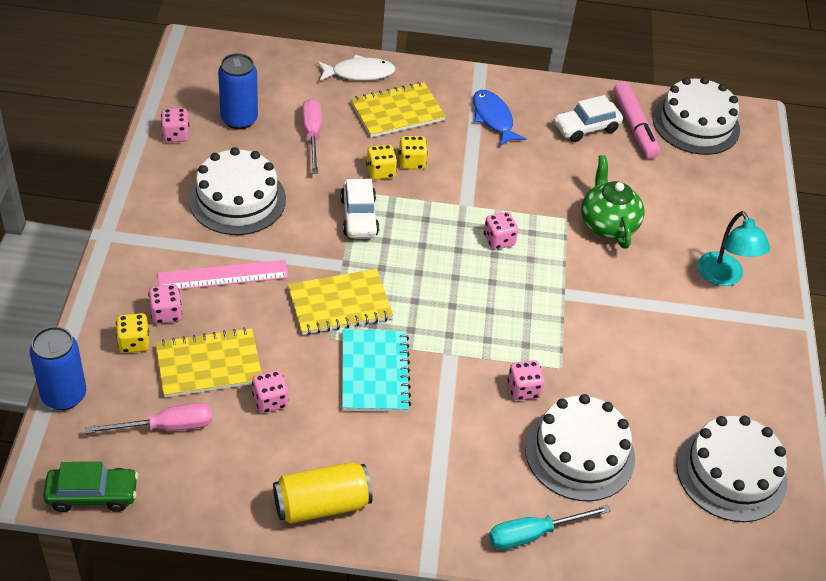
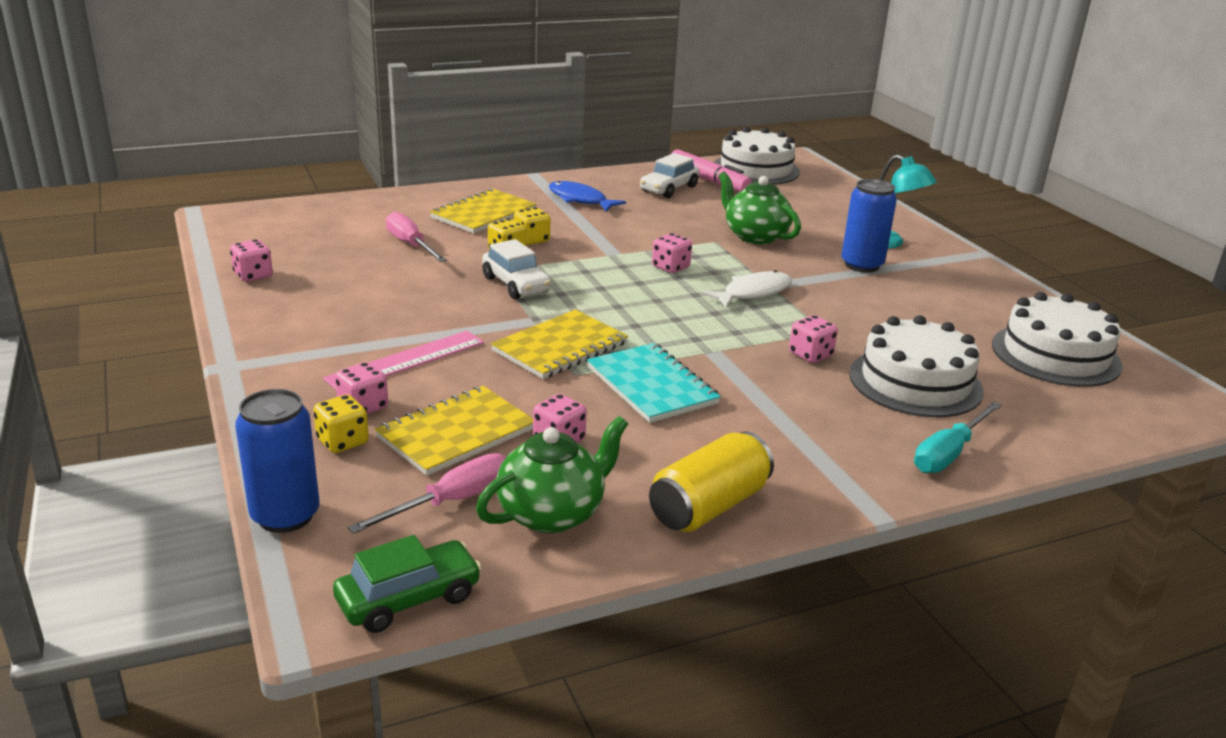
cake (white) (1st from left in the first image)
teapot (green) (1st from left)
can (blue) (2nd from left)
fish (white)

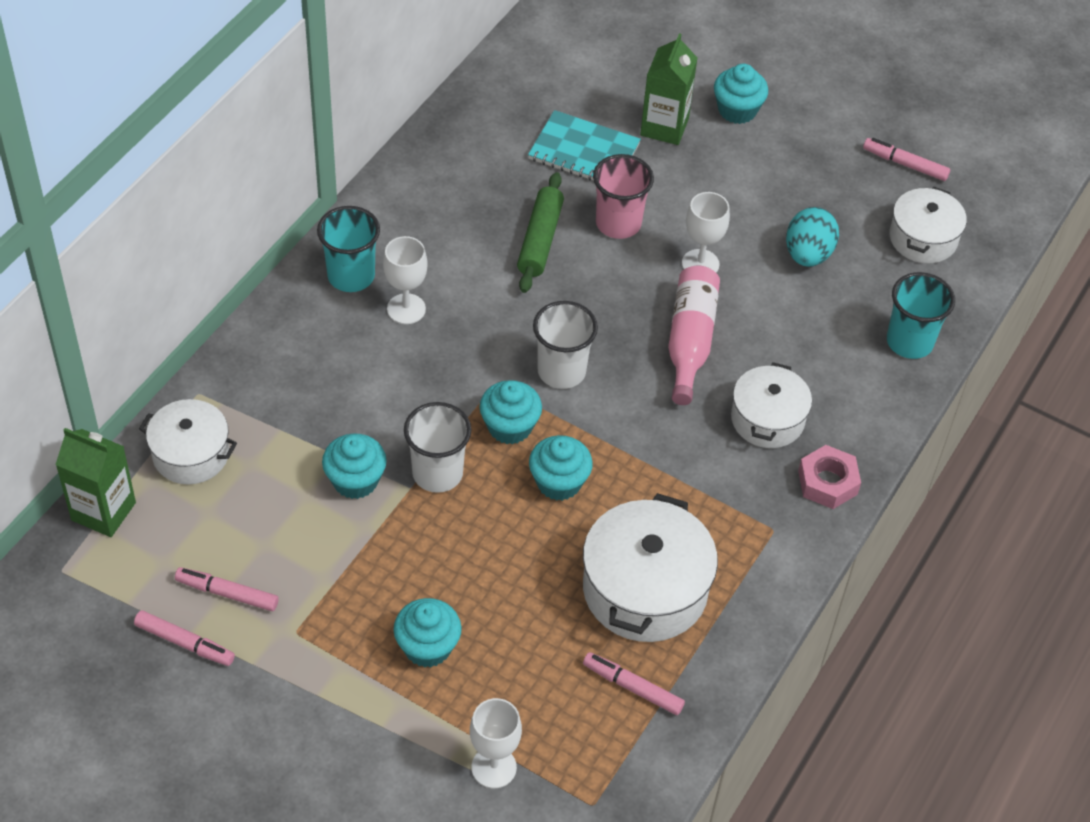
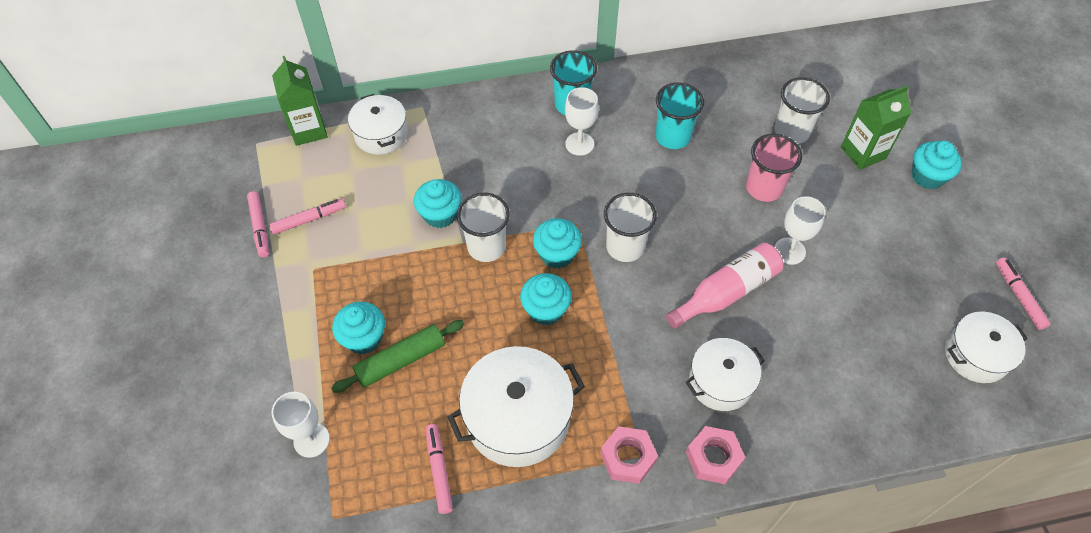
egg (turquoise)
nut (pink) (1st from left)
rolling pin (green)
cup (turquoise) (2nd from left)
cup (white) (3rd from left)
marker (pink) (2nd from left)

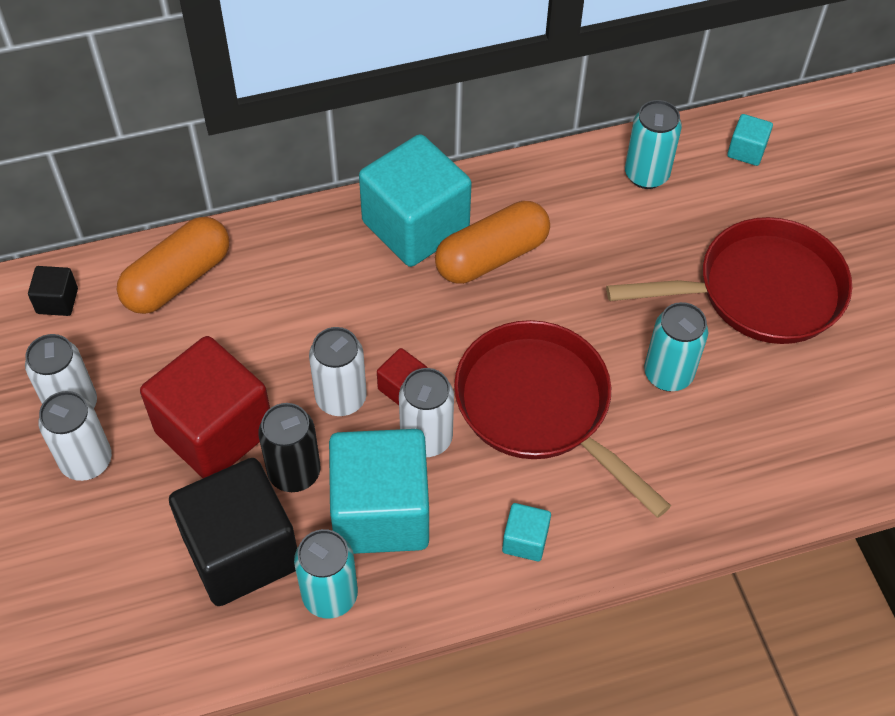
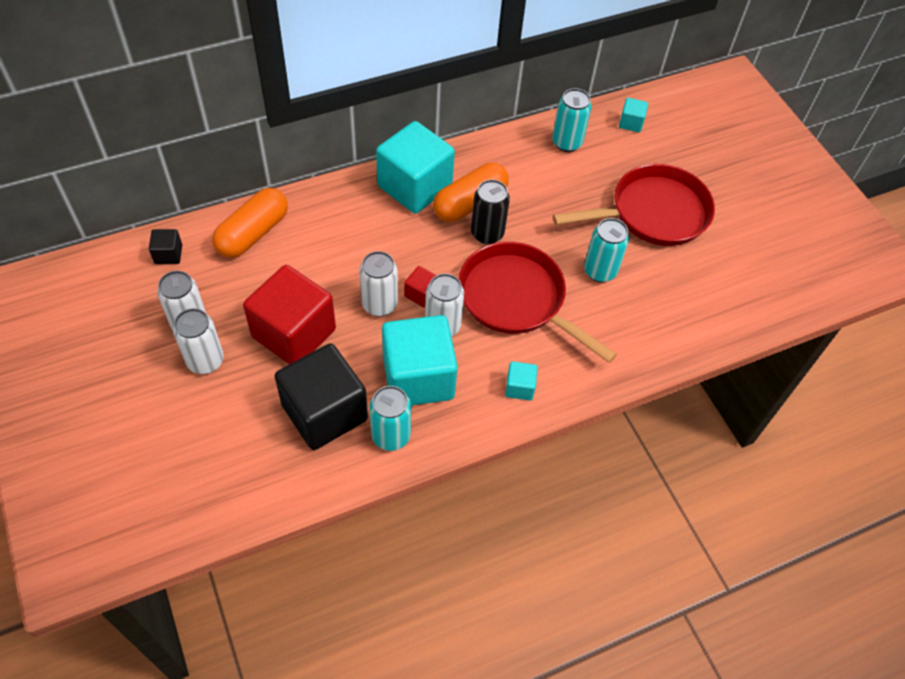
can (black)

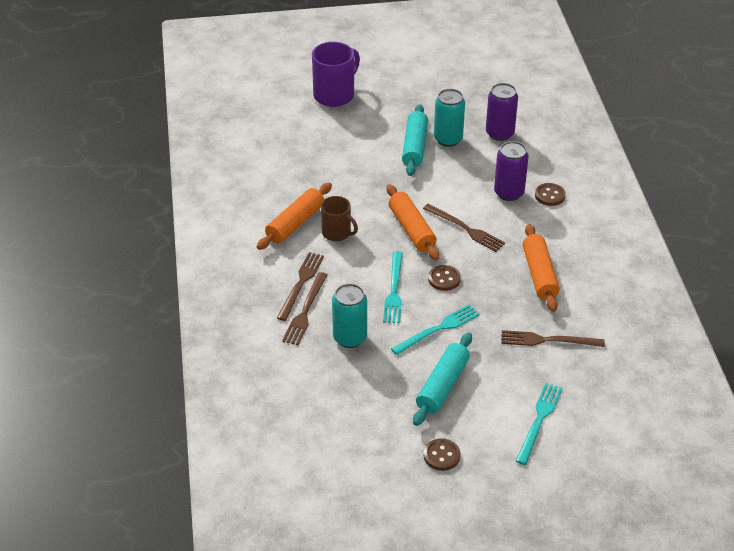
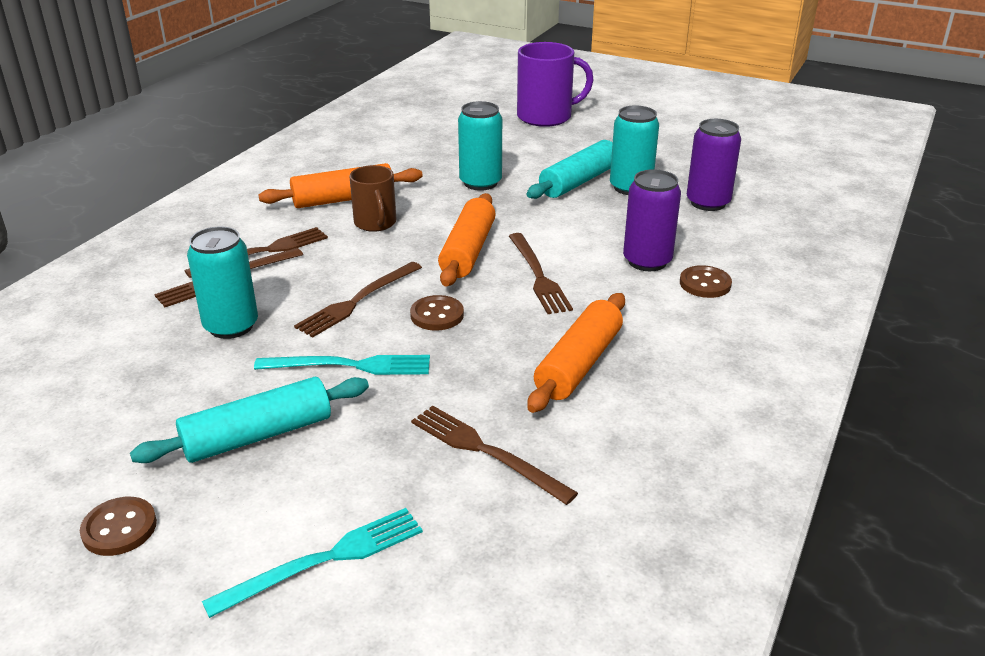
can (turquoise) (2nd from left)
fork (brown) (3rd from left)

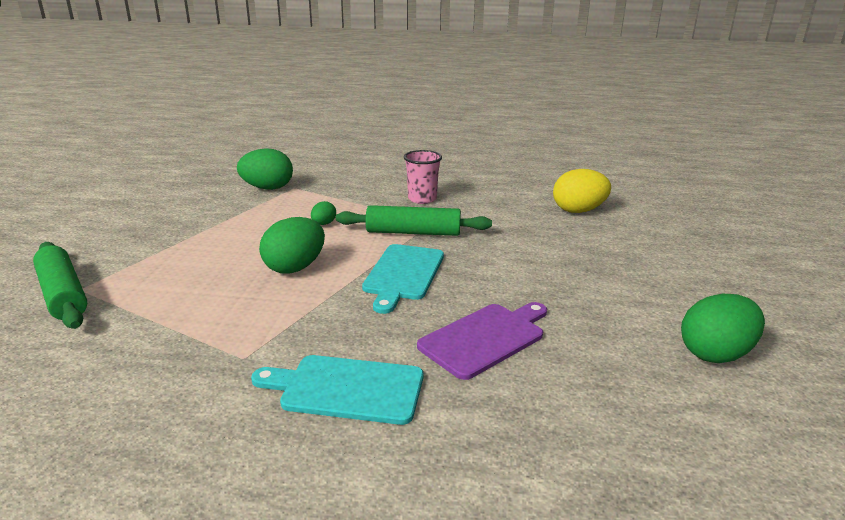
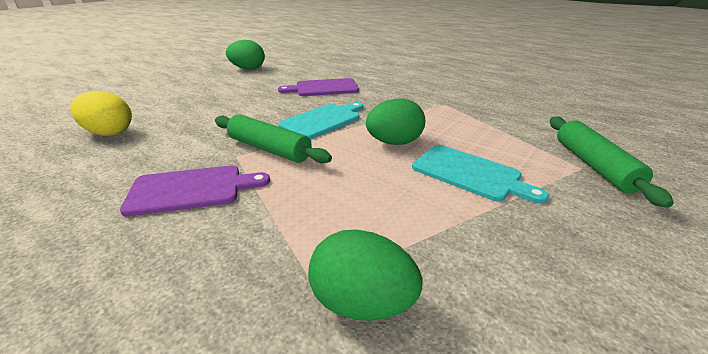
egg (green) (3rd from left in the first image)
cutting board (turquoise) (2nd from left)
cutting board (purple) (1st from left)

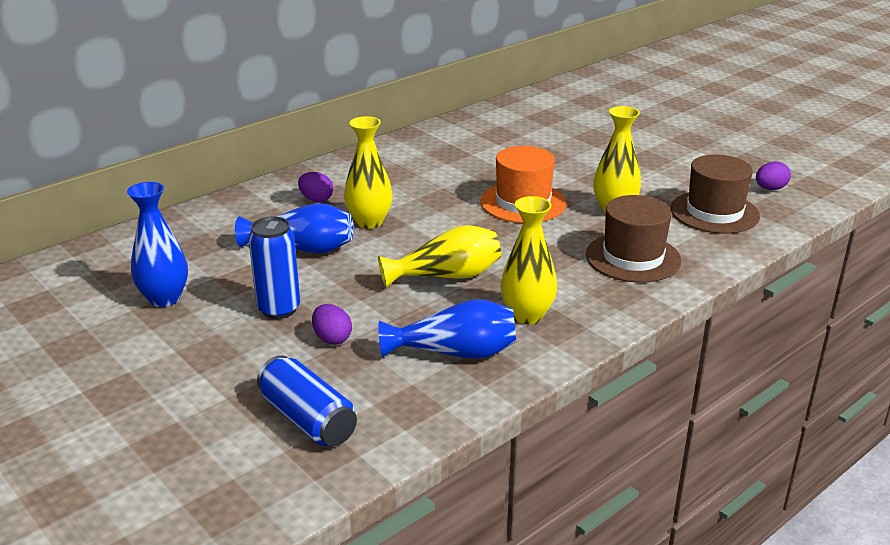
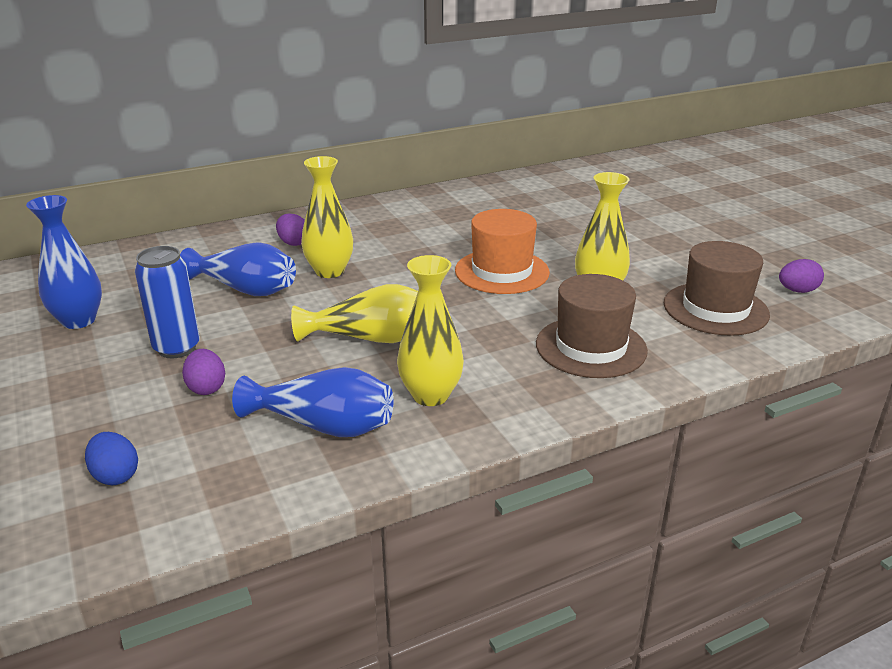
egg (blue)

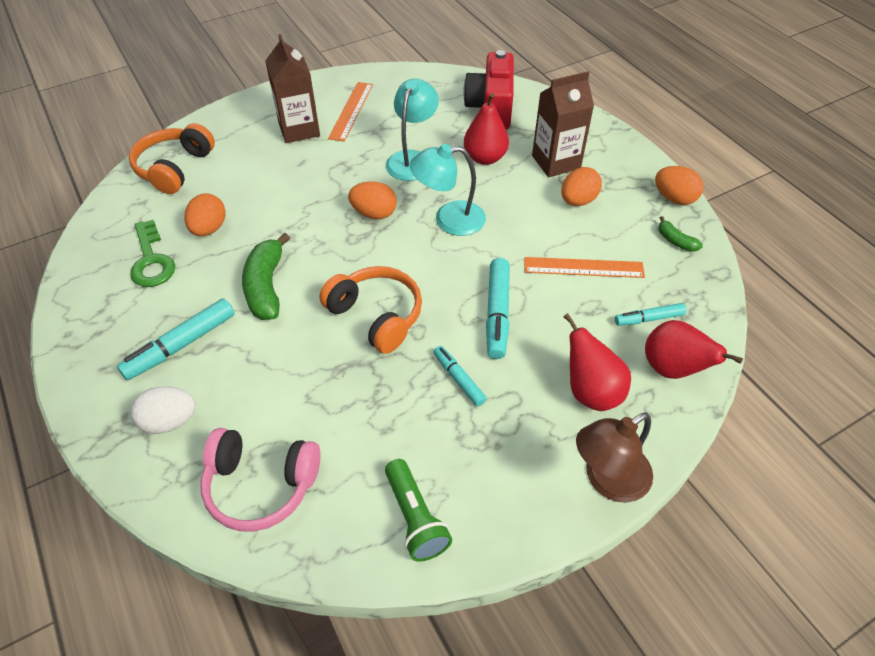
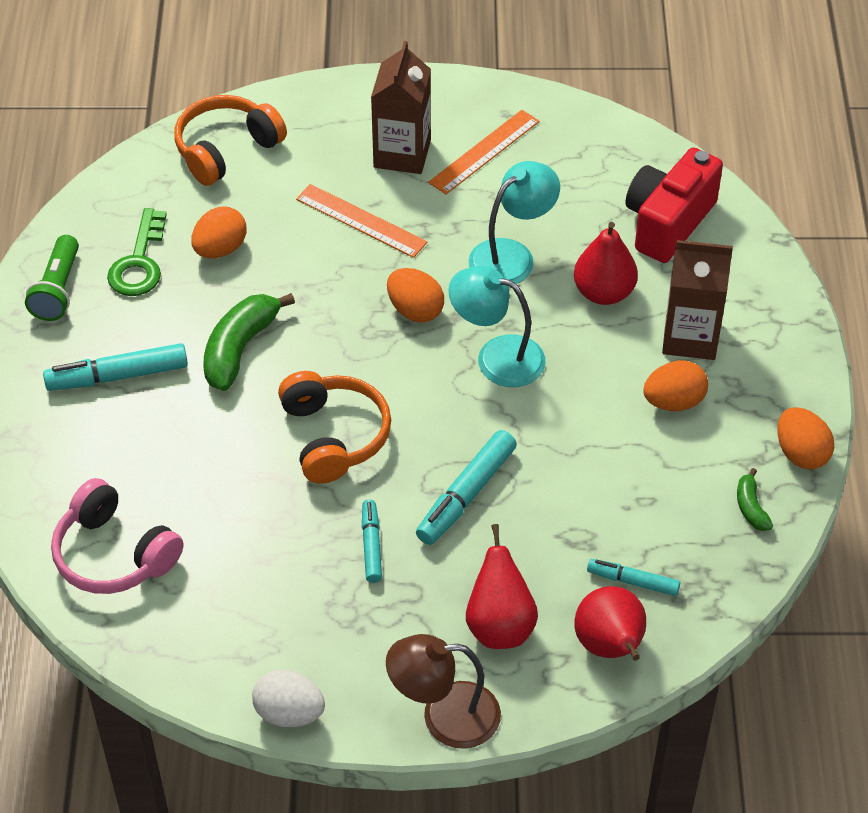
egg (white)
flashlight (green)
ruler (orange) (1st from left)

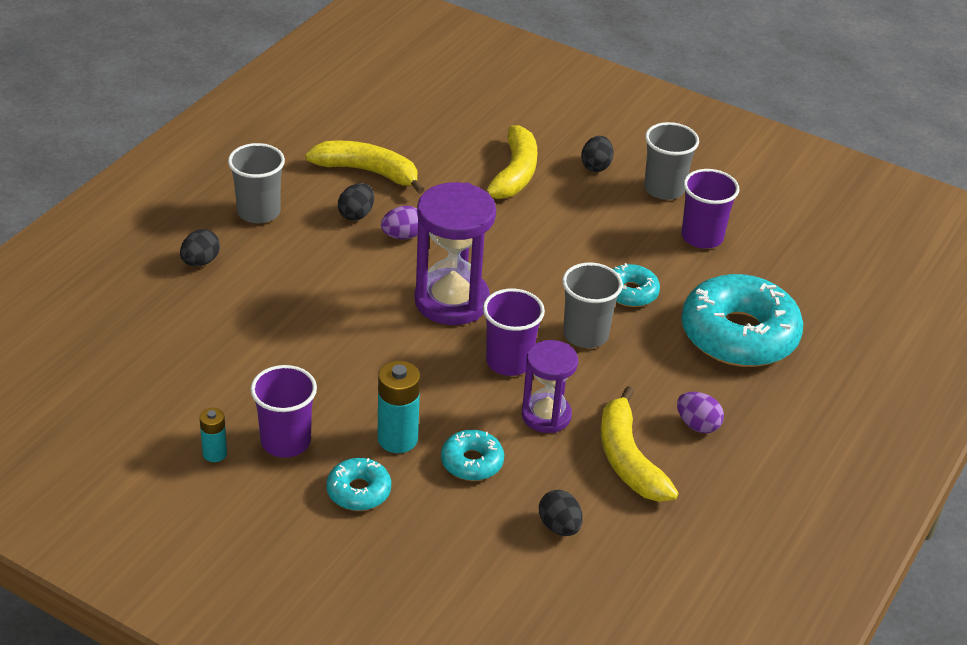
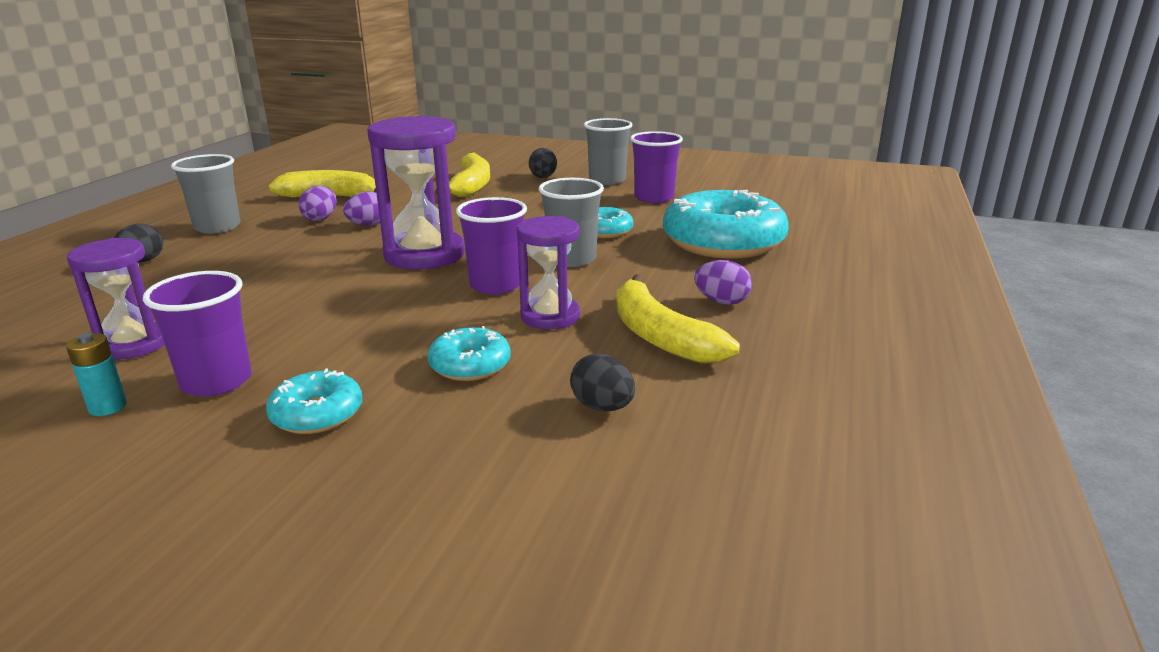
battery (turquoise) (2nd from left in the first image)
hourglass (purple) (1st from left)
egg (purple) (1st from left)

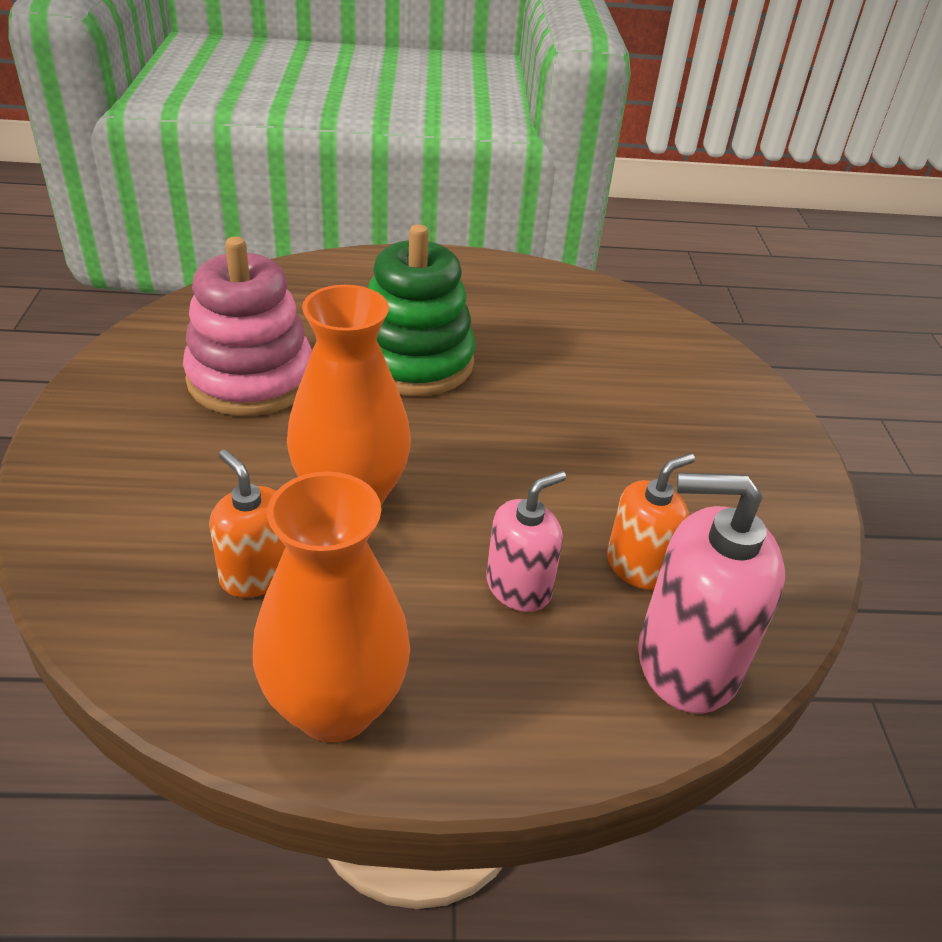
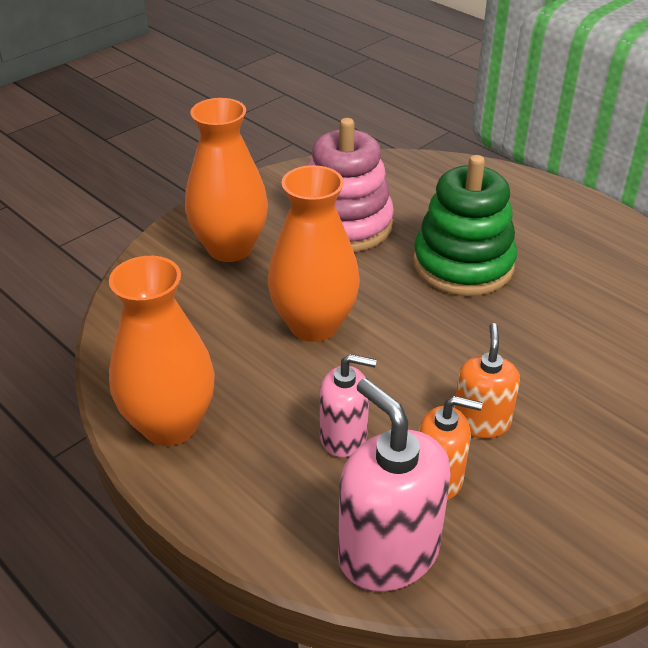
vase (orange) (2nd from left)
soap dispenser (orange) (2nd from left)

